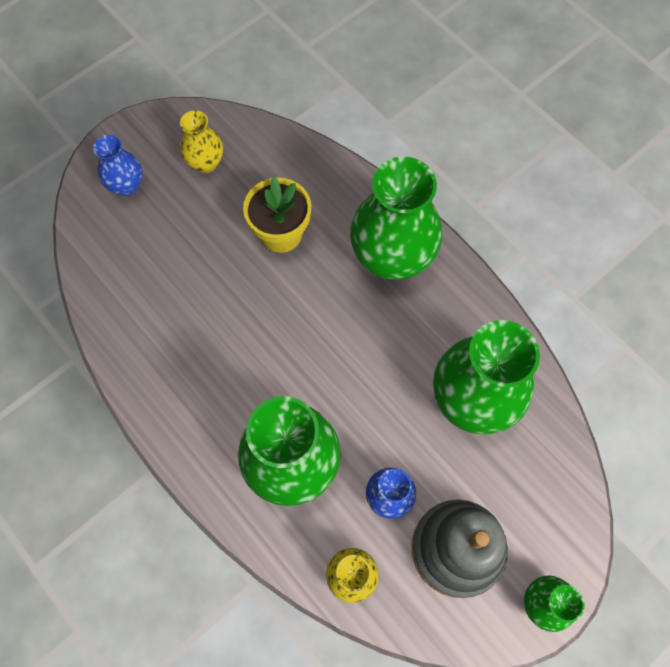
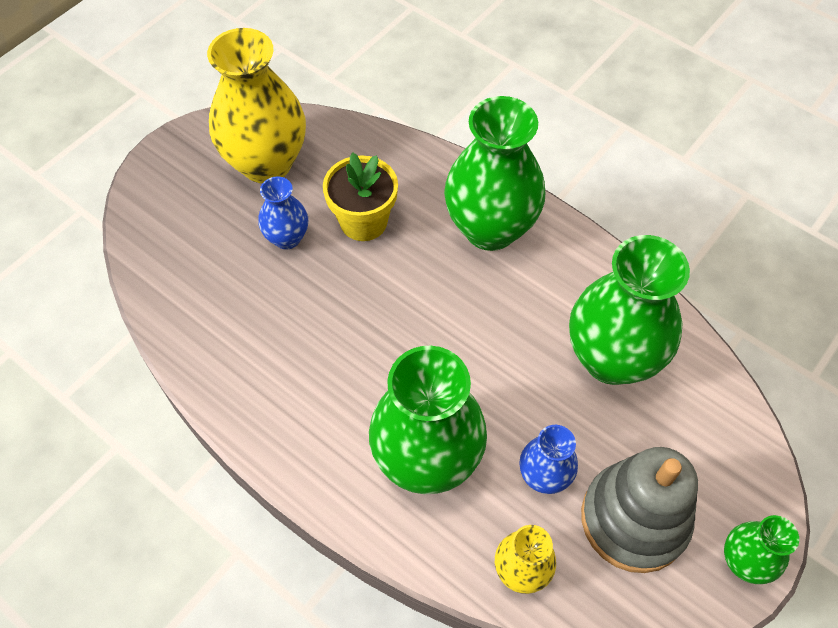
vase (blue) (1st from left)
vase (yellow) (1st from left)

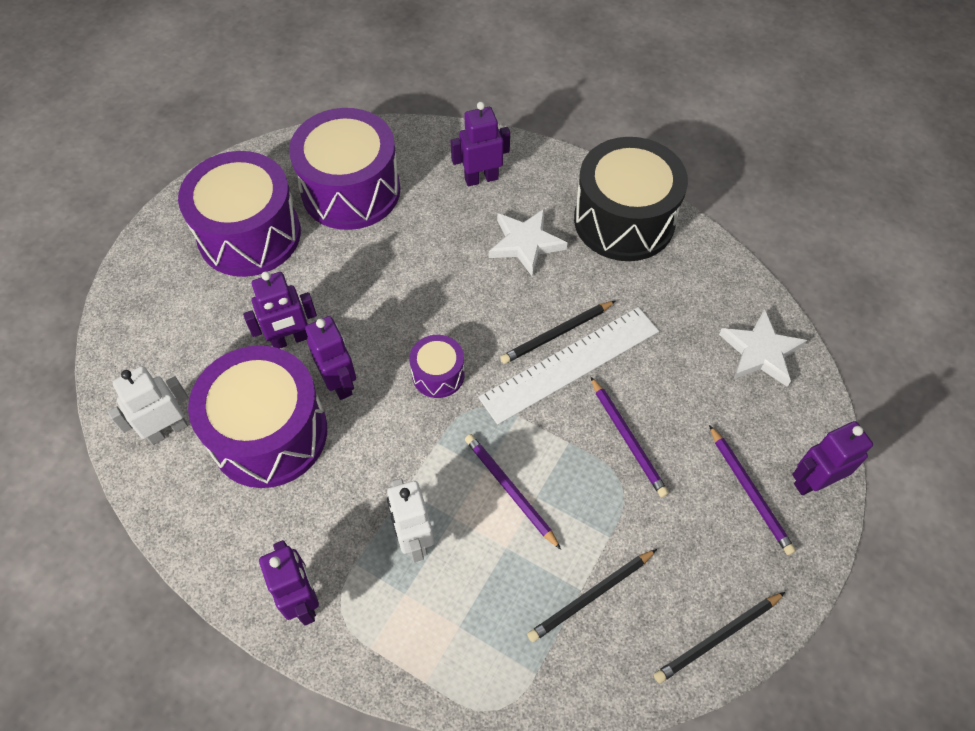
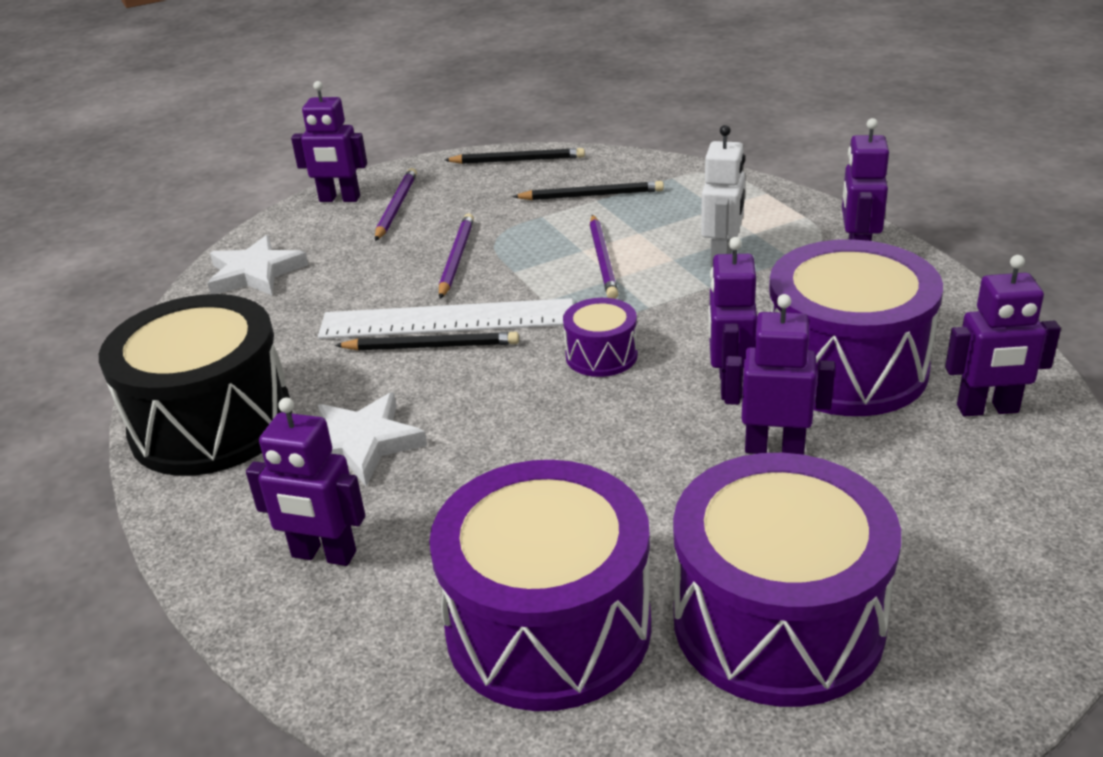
robot (purple) (6th from left)

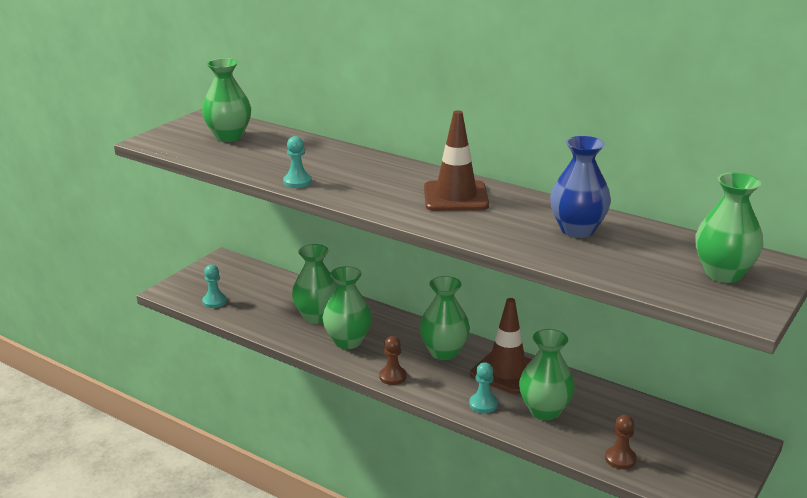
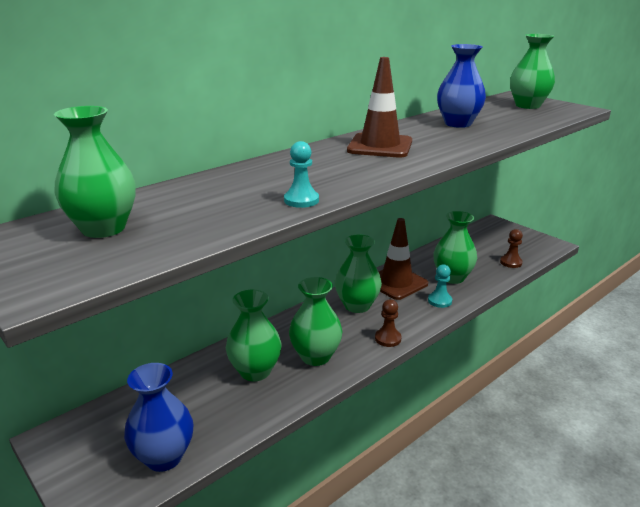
vase (blue) (1st from left)

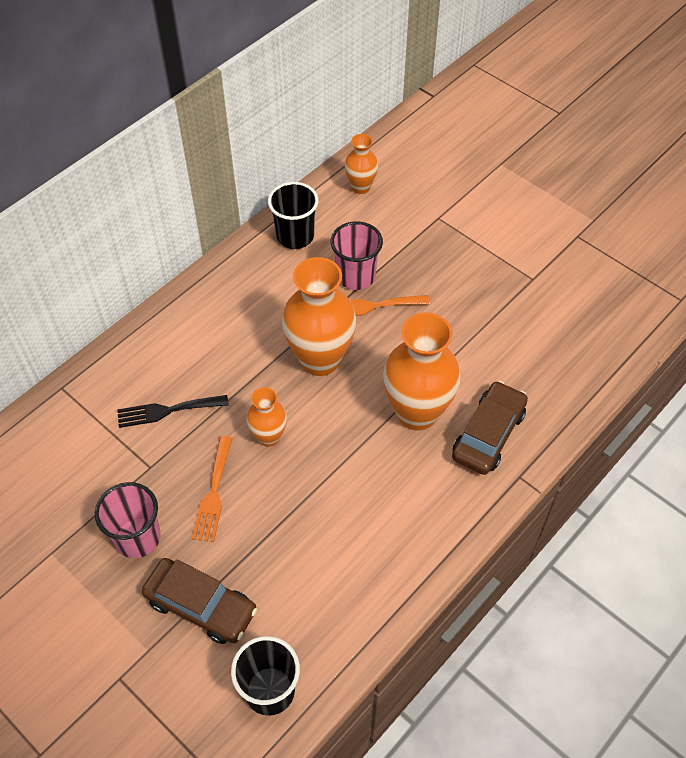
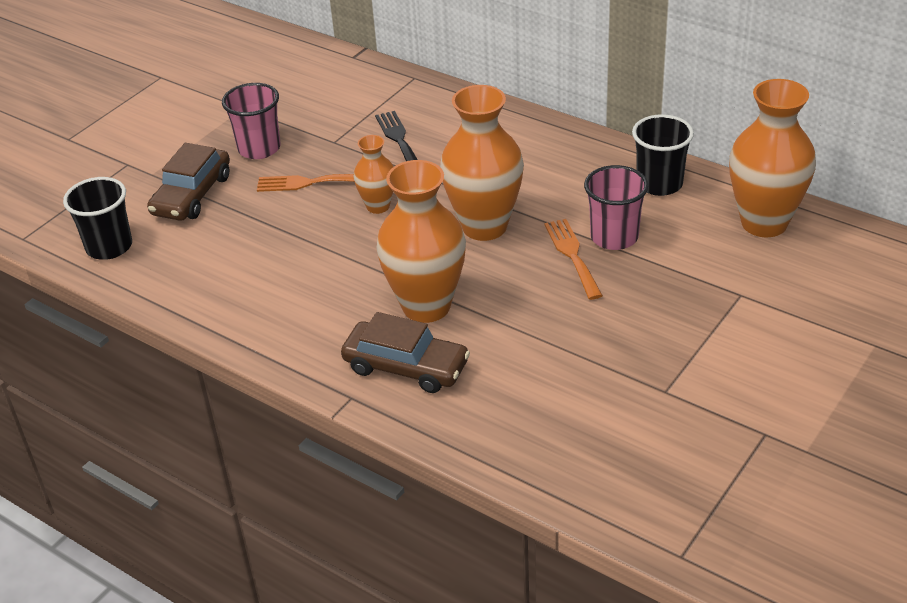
vase (orange) (4th from left)

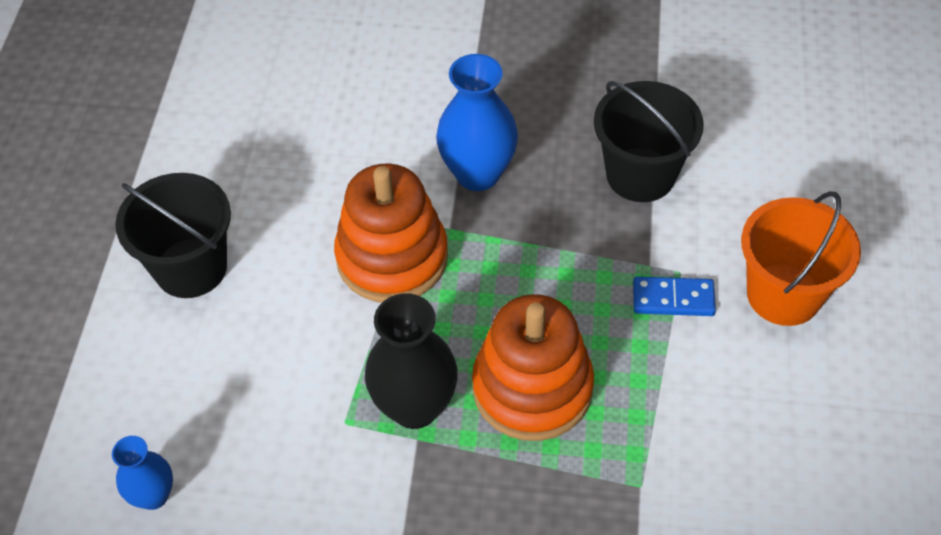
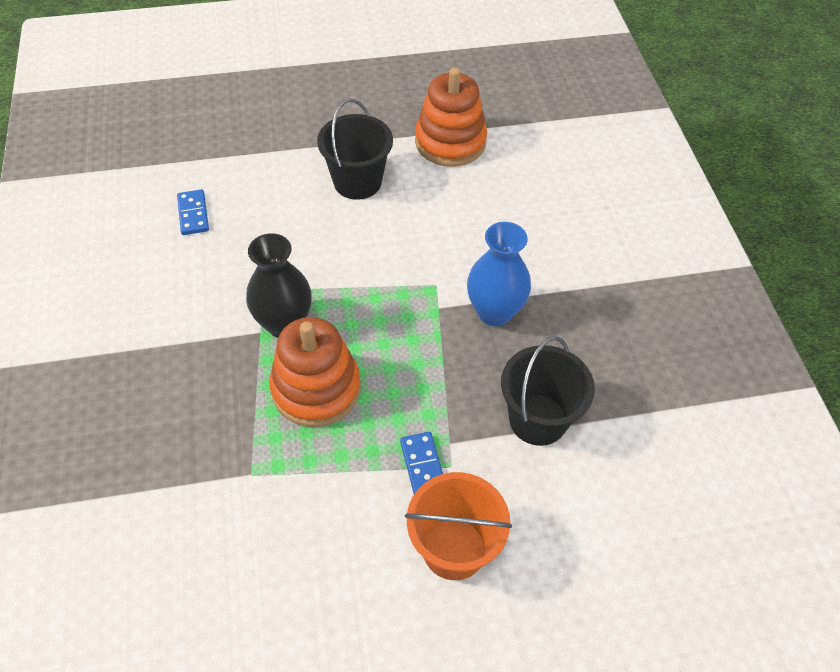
stacking toy (orange) (2nd from left)
domino (blue) (1st from left)

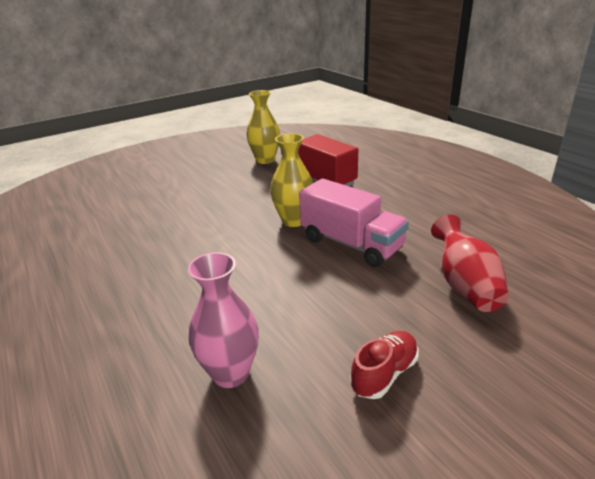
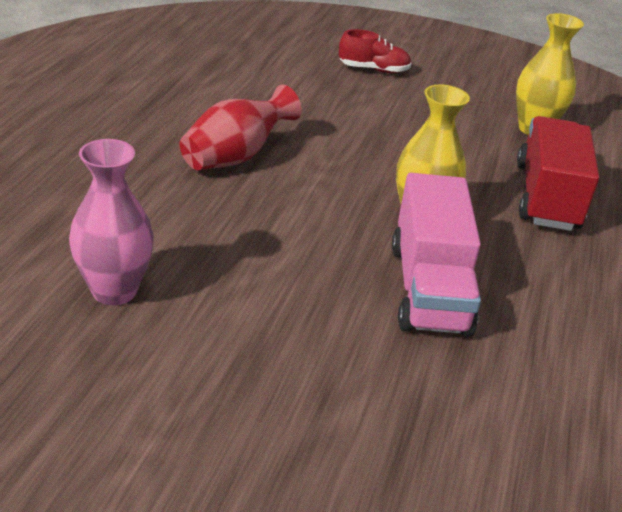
shoe (red)
vase (red)

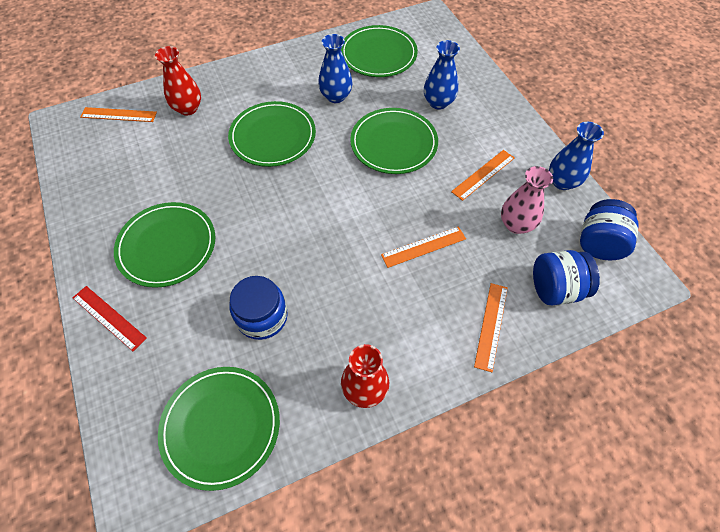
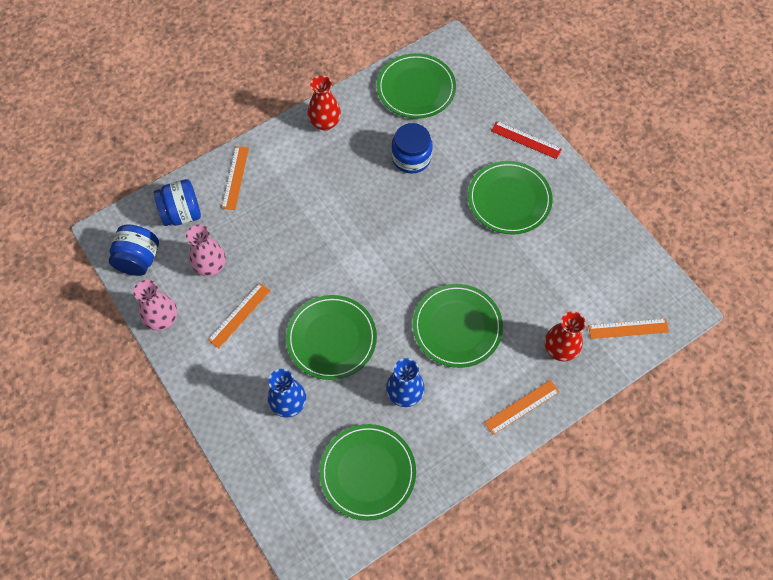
ruler (orange) (3rd from left)
vase (pink) (1st from left)

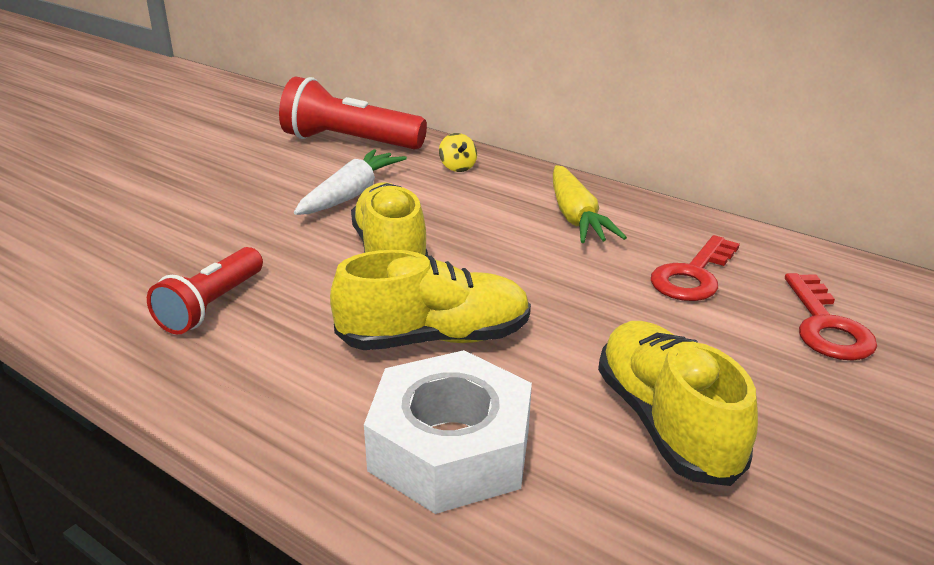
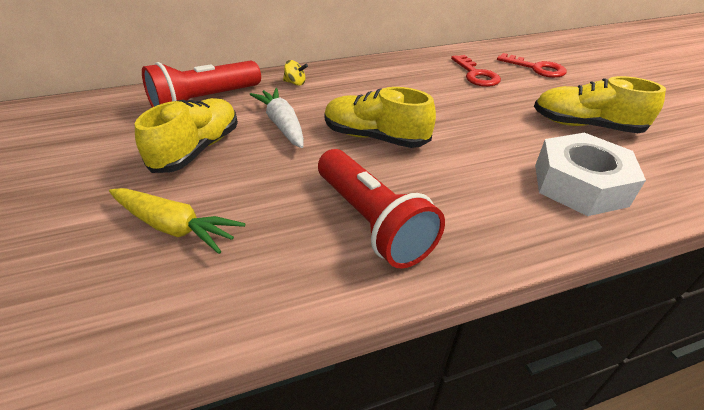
shoe (yellow) (1st from left)
carrot (yellow)
flashlight (red) (2nd from left)

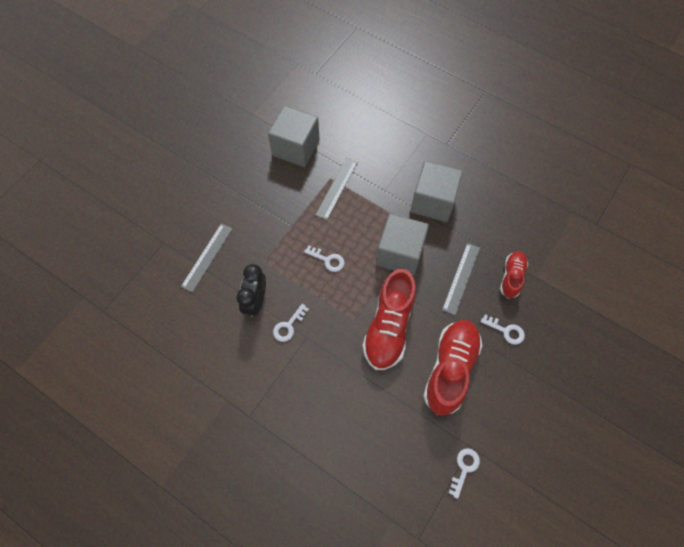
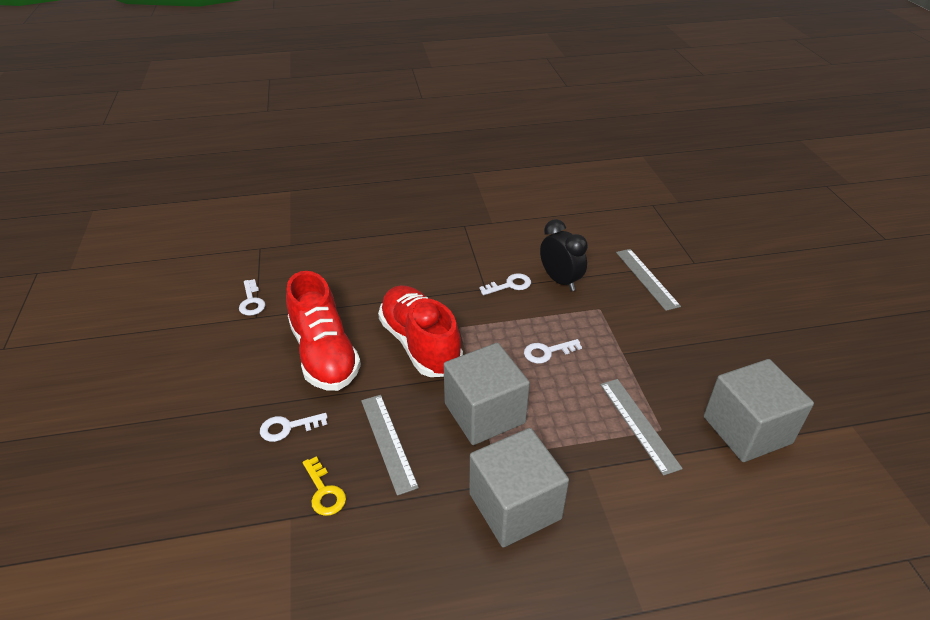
key (yellow)
key (white) (3rd from left)

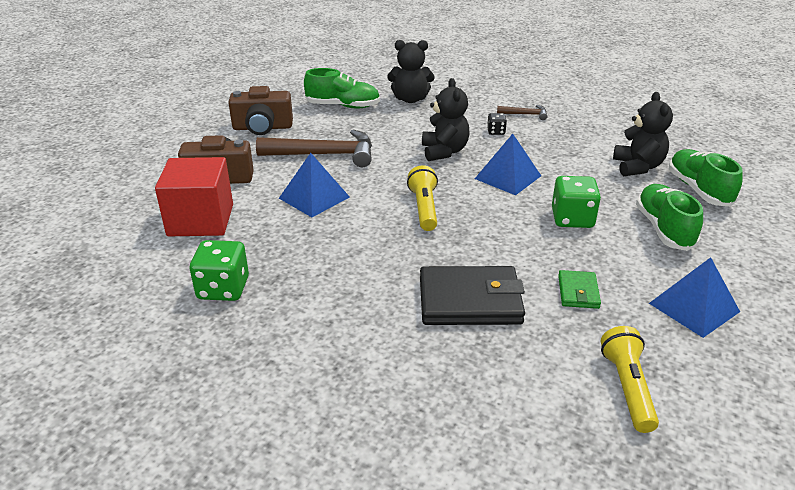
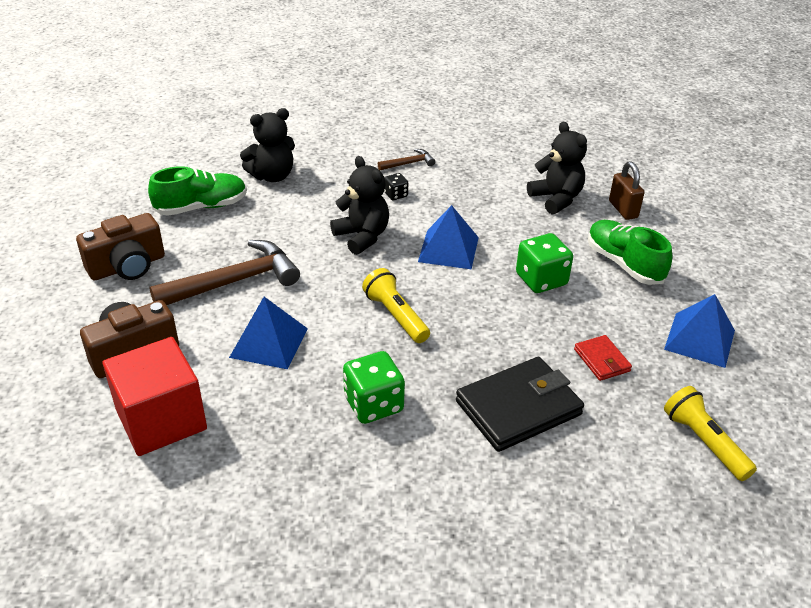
dice (green) (1st from left)
padlock (brown)
wallet (red)

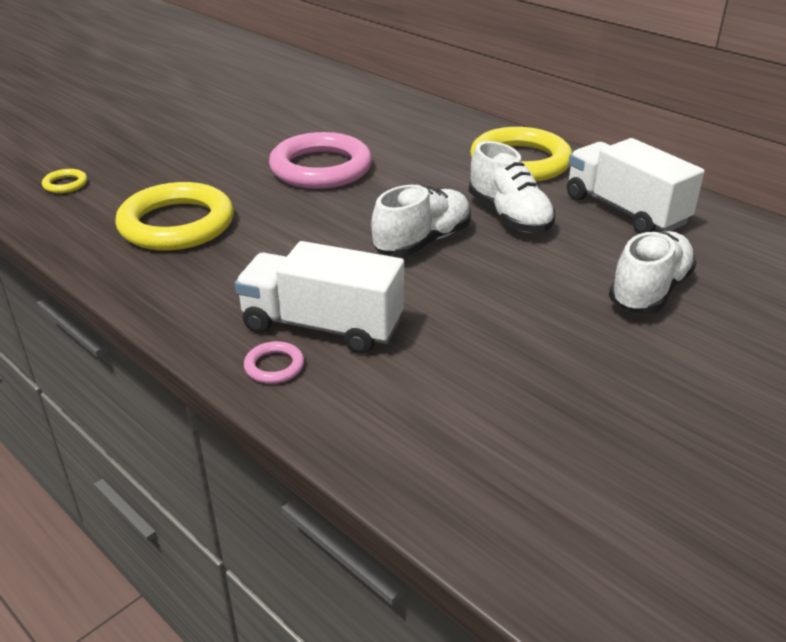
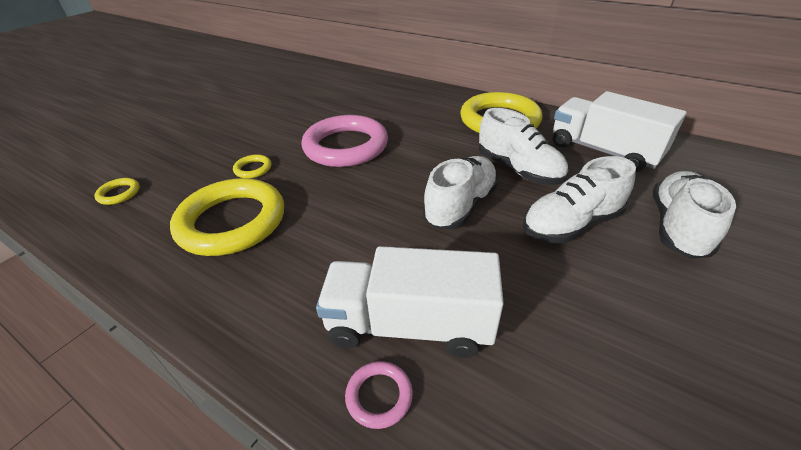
ring (yellow) (3rd from left)
shoe (white) (3rd from left)

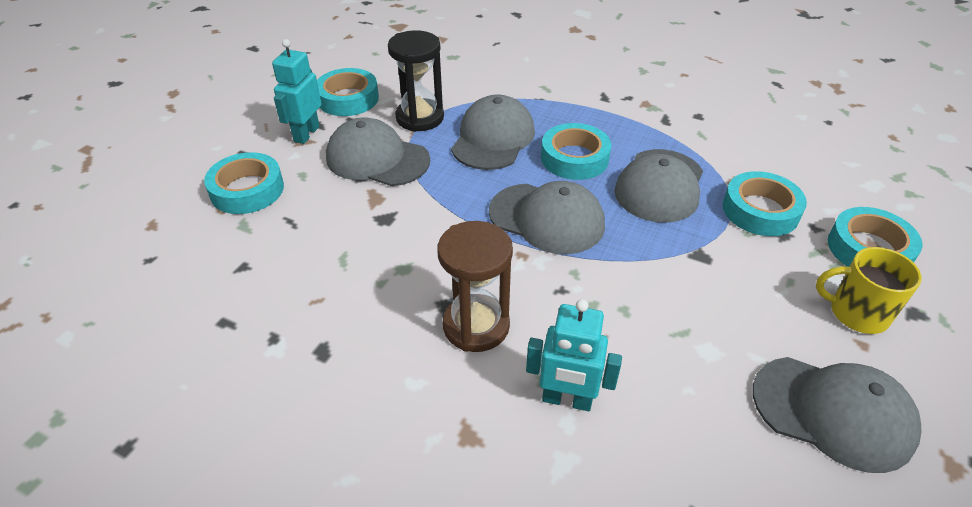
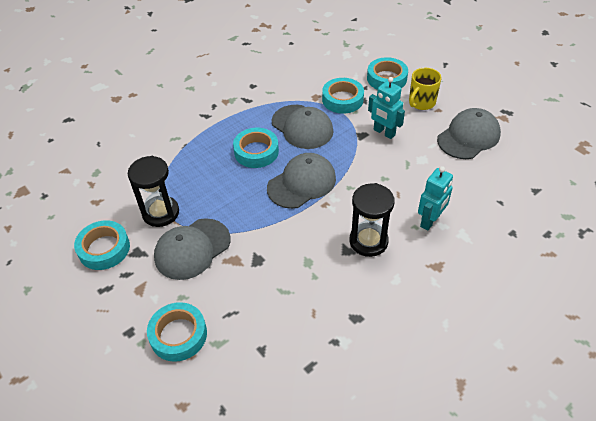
cap (grey) (2nd from left in the first image)
robot (turquoise) (1st from left)
hourglass (black) (2nd from left)

